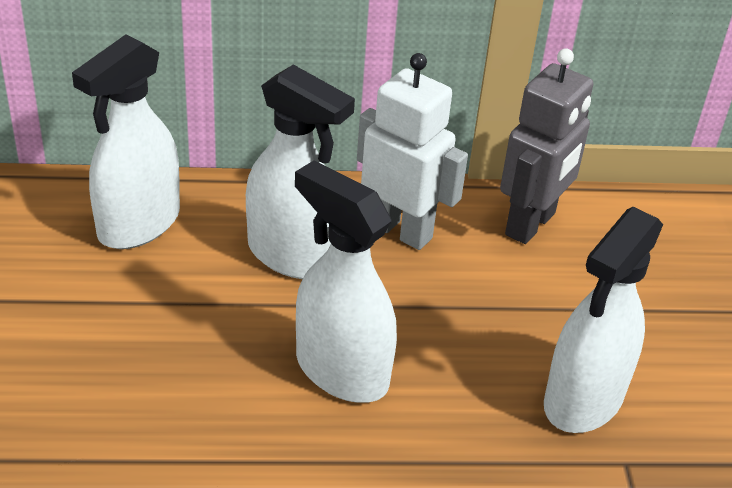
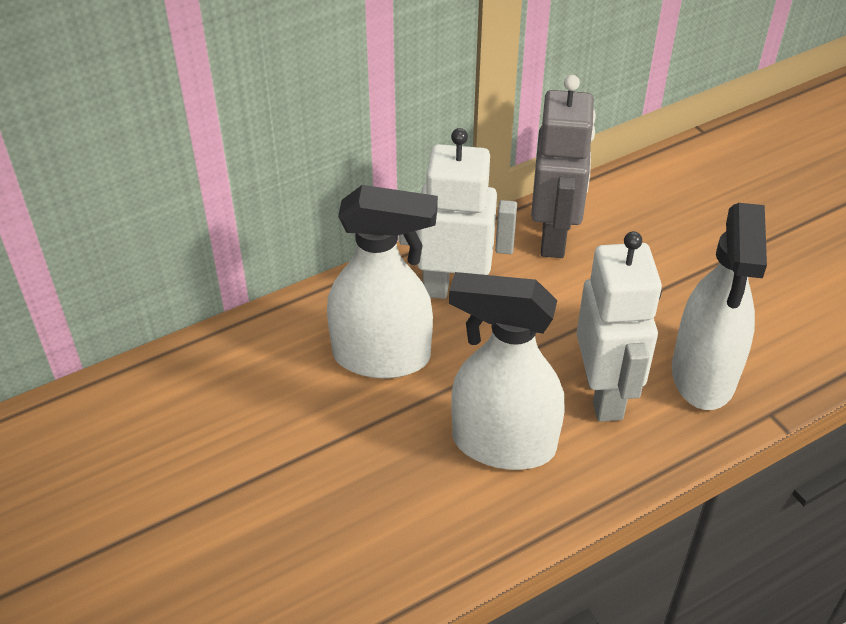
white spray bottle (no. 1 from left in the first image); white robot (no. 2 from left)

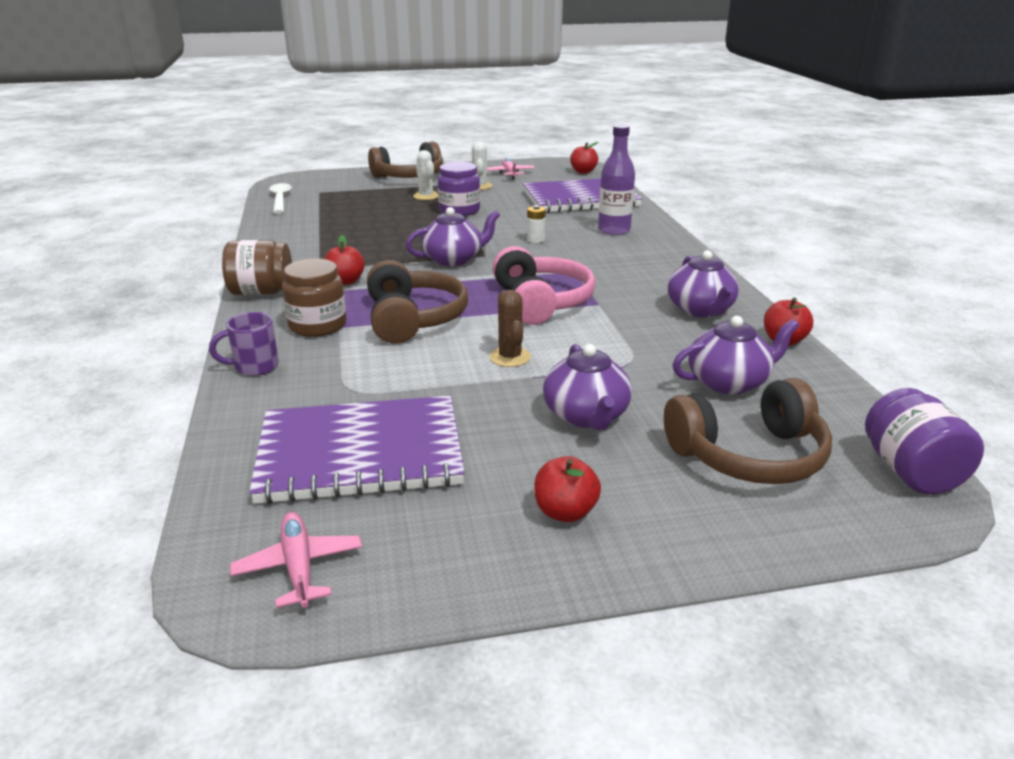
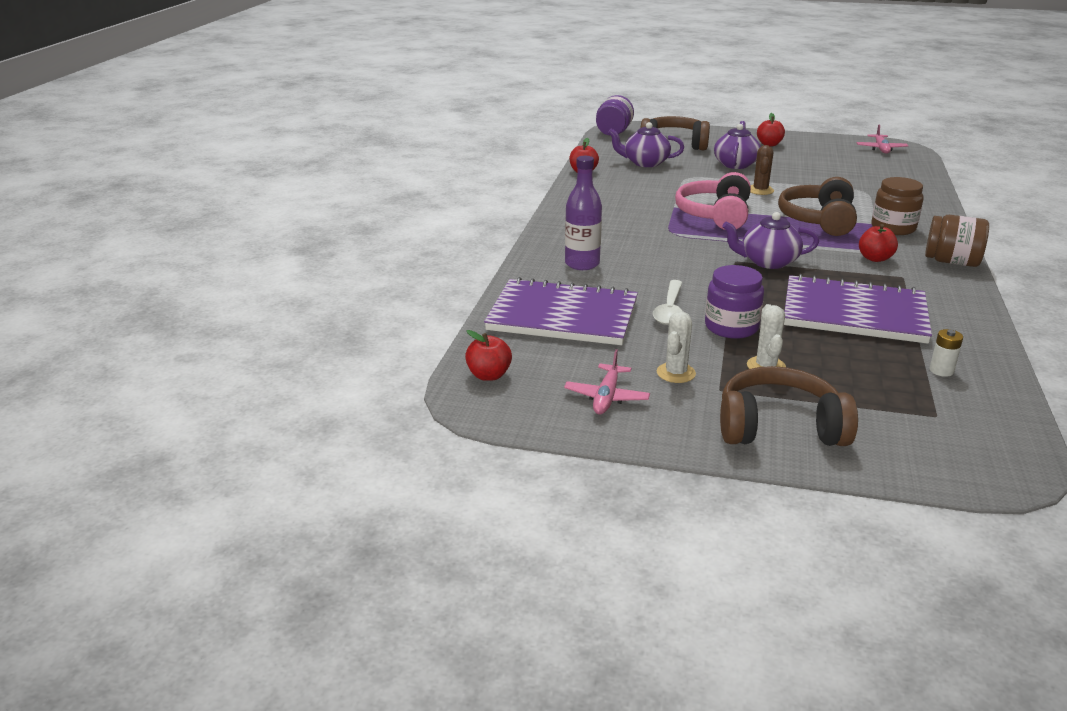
purple mug; purple teapot (no. 3 from left in the first image); purple notebook (no. 2 from left); white spoon; white battery

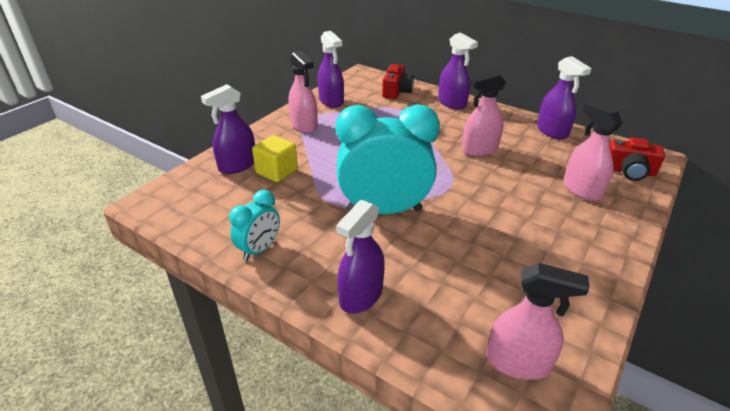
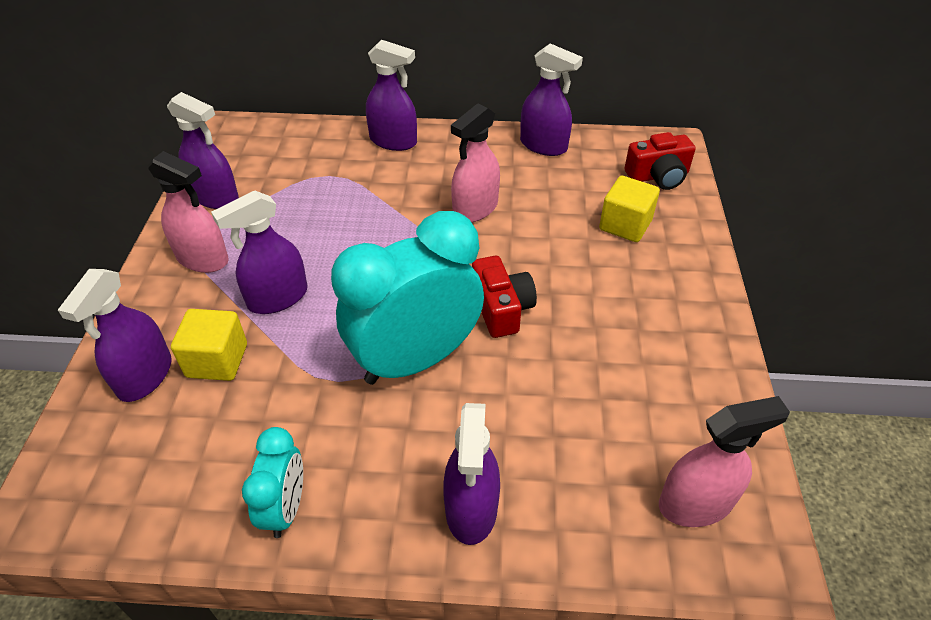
purple spray bottle (no. 3 from left); red camera (no. 1 from left); yellow cube (no. 2 from left)

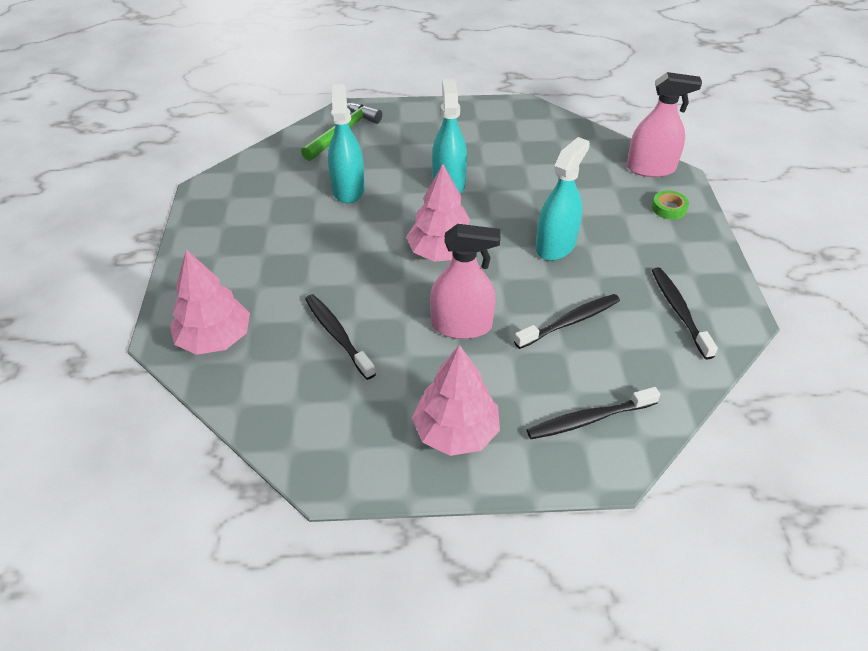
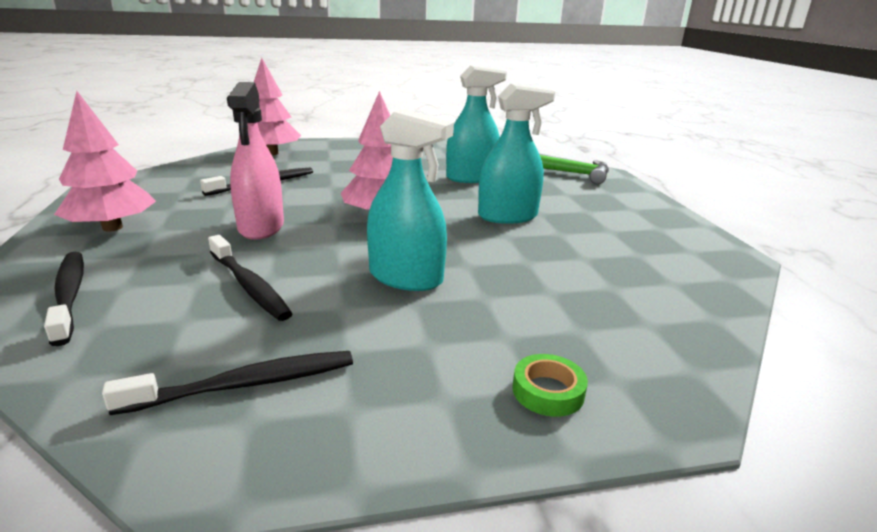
pink spray bottle (no. 2 from left in the first image)

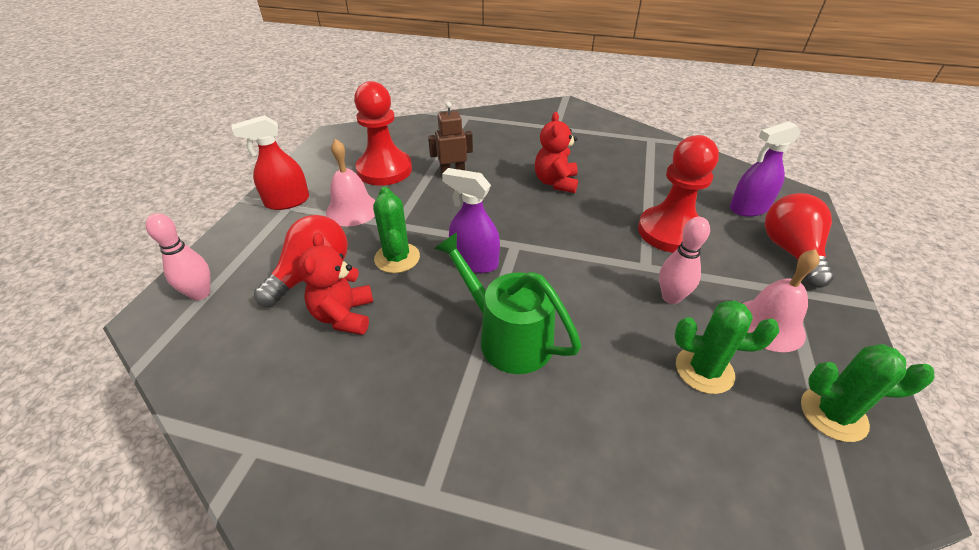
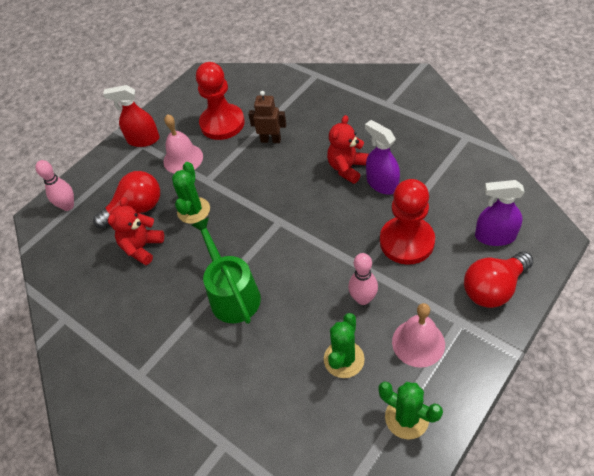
purple spray bottle (no. 1 from left); green cactus (no. 2 from left); red light bulb (no. 2 from left)

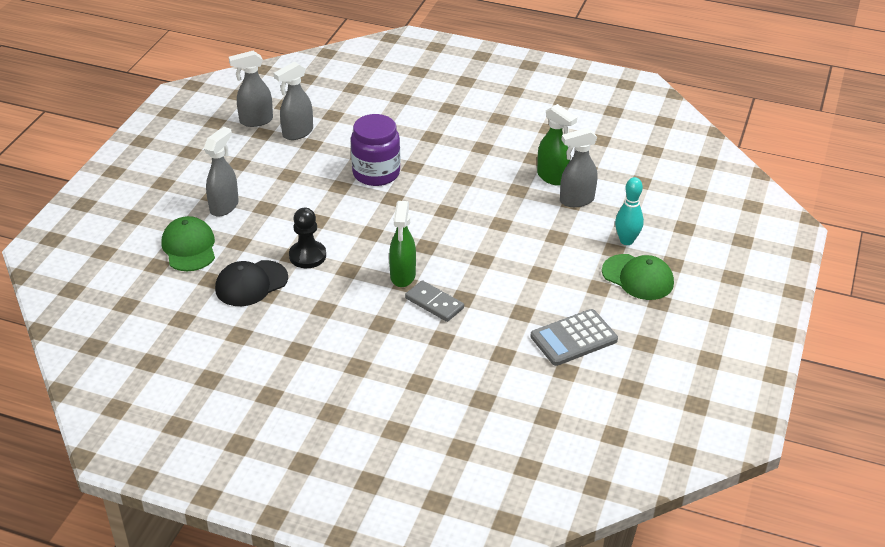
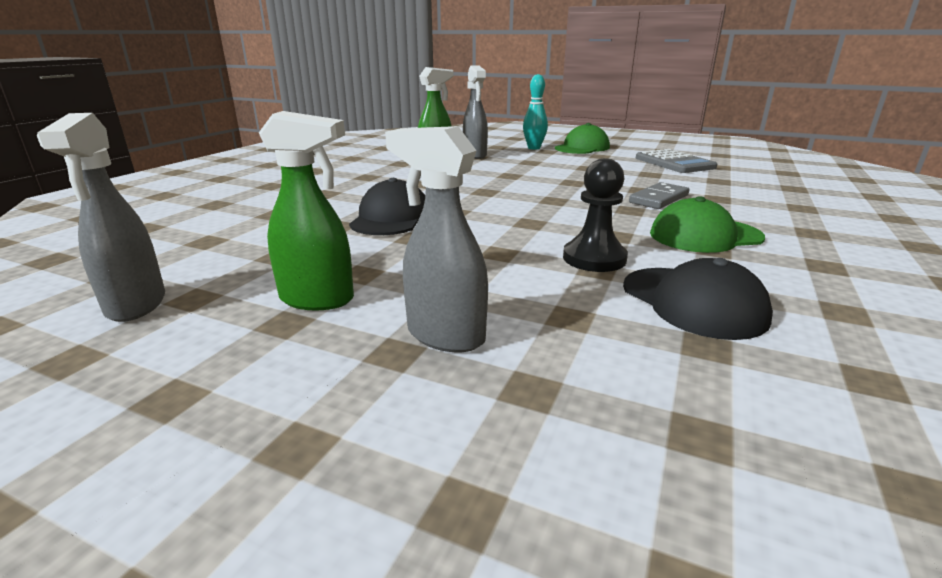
grey spray bottle (no. 3 from left in the first image); green cap (no. 2 from left); green spray bottle (no. 1 from left); black cap (no. 1 from left)

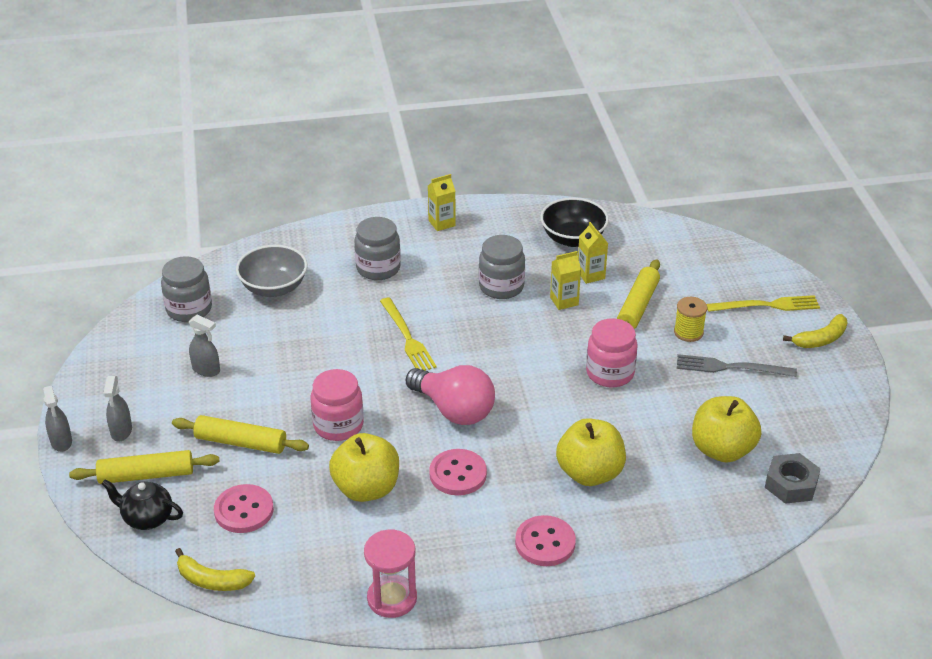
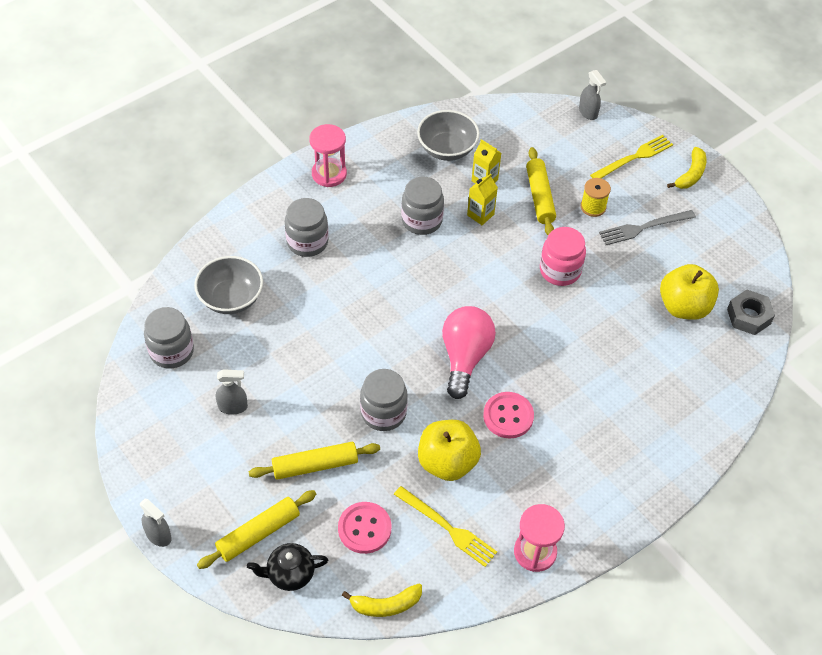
pink button (no. 3 from left in the first image); yellow apple (no. 2 from left in the first image); grey spray bottle (no. 3 from left); yellow fork (no. 1 from left); pink hourglass (no. 1 from left); grey jar (no. 3 from left); grey bowl (no. 2 from left); pink light bulb

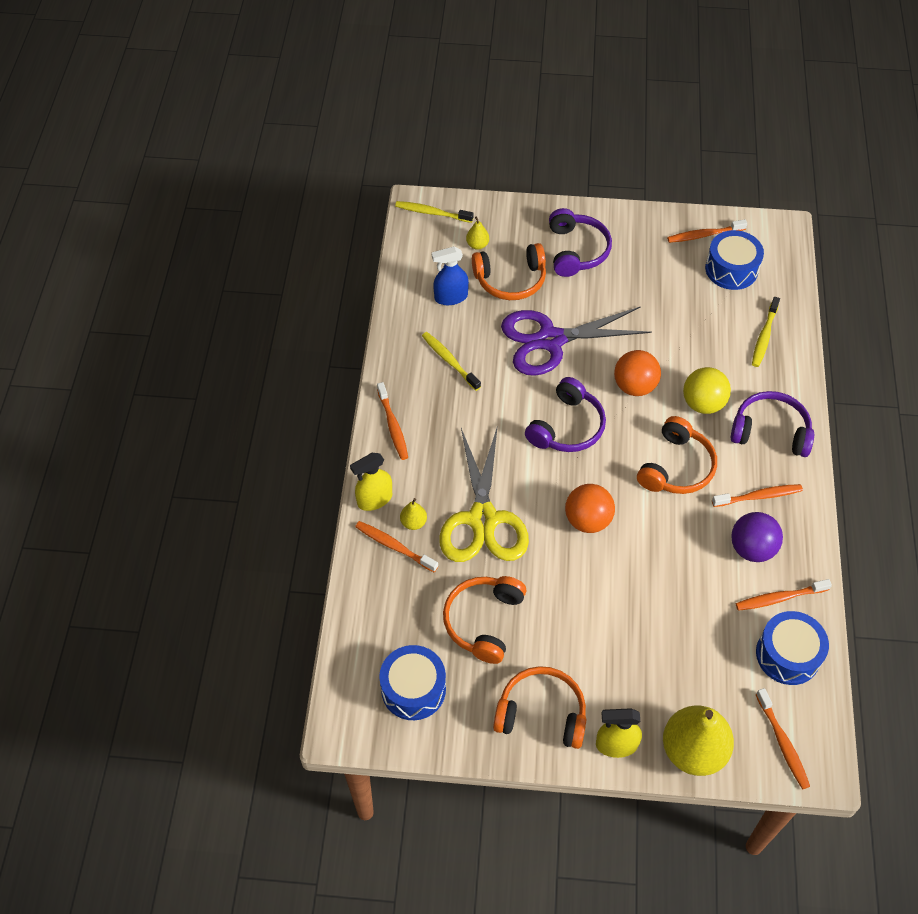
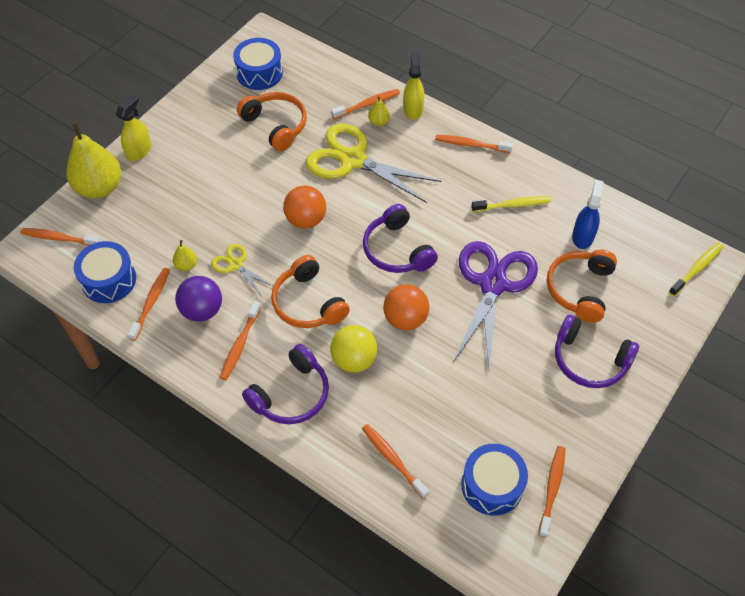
orange headphones (no. 3 from left in the first image); yellow scissors (no. 1 from left); yellow pear (no. 2 from left); orange toothbrush (no. 5 from left)

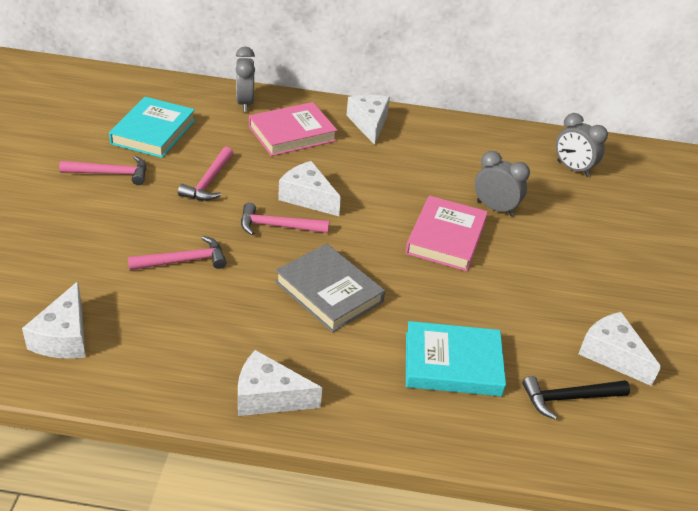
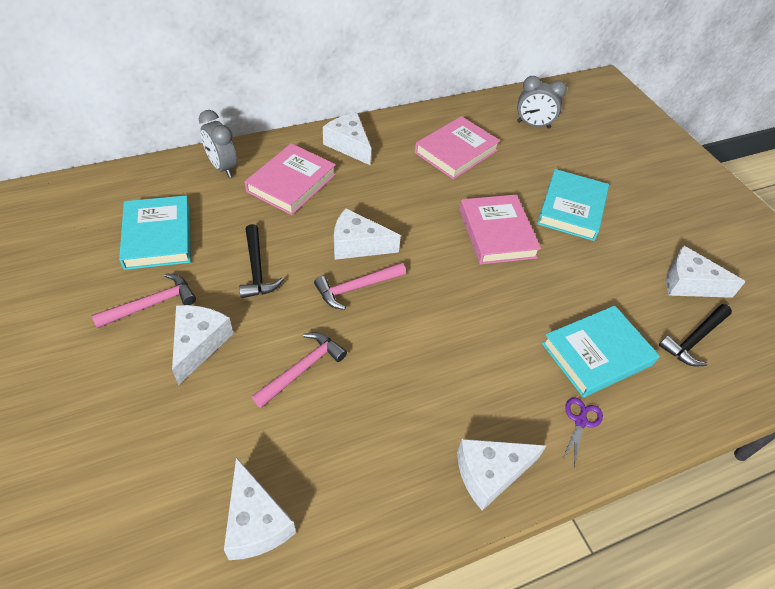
grey book; grey clock (no. 2 from left in the first image); white cheese (no. 1 from left); pink book (no. 2 from left); turquoise book (no. 2 from left); purple scissors; black hammer (no. 1 from left)

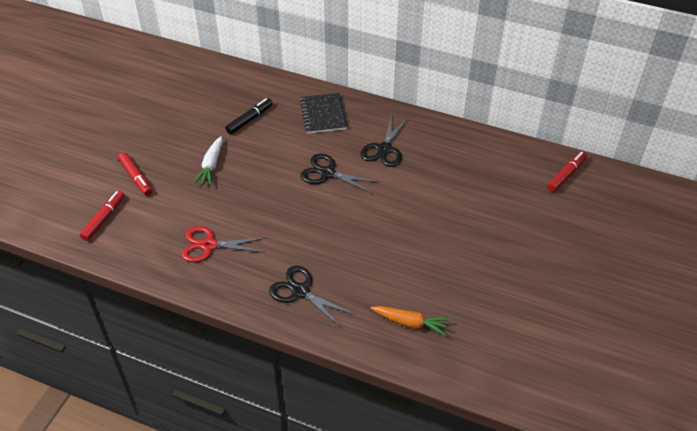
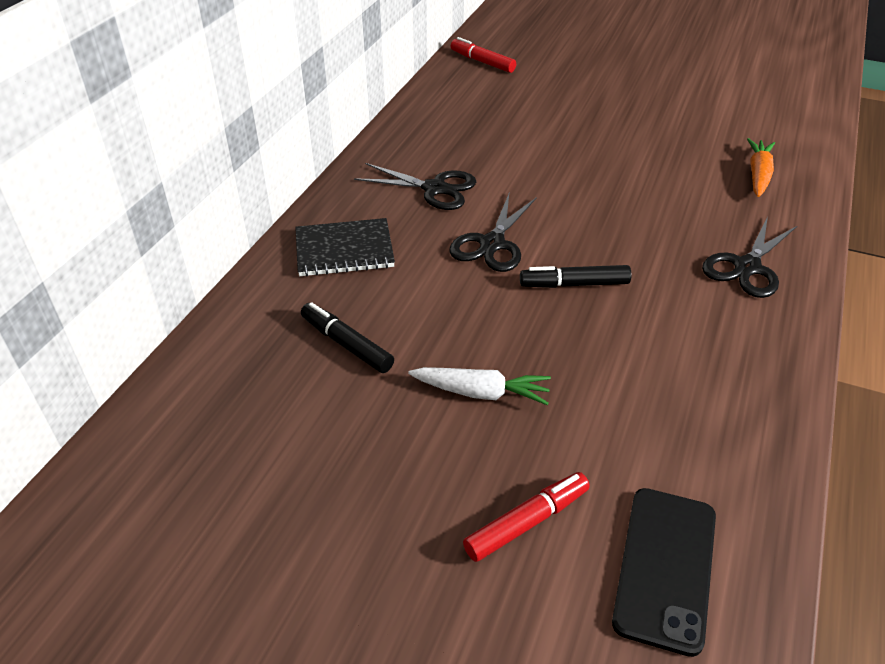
red scissors; black marker (no. 2 from left); black phone

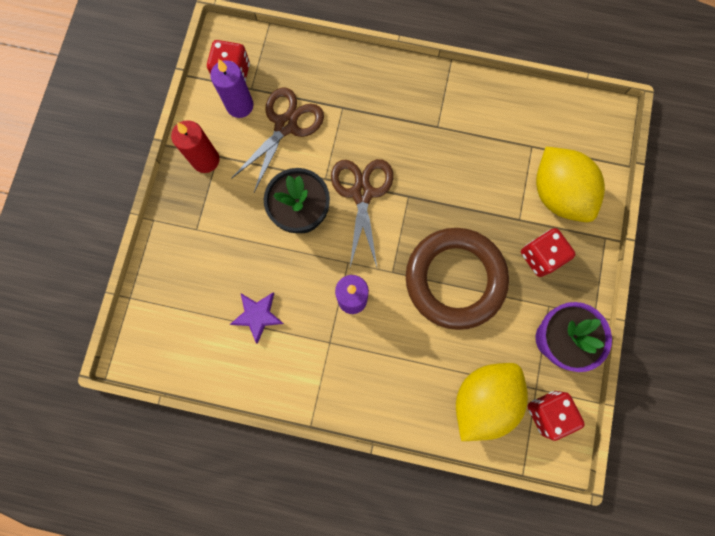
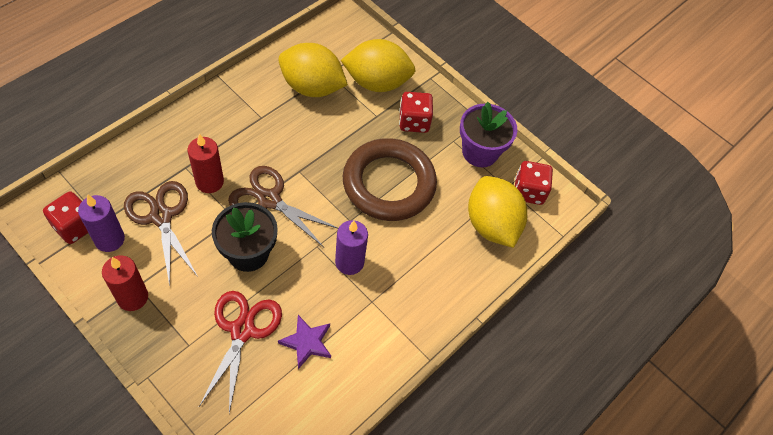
red candle (no. 2 from left); red scissors; yellow lemon (no. 1 from left)

